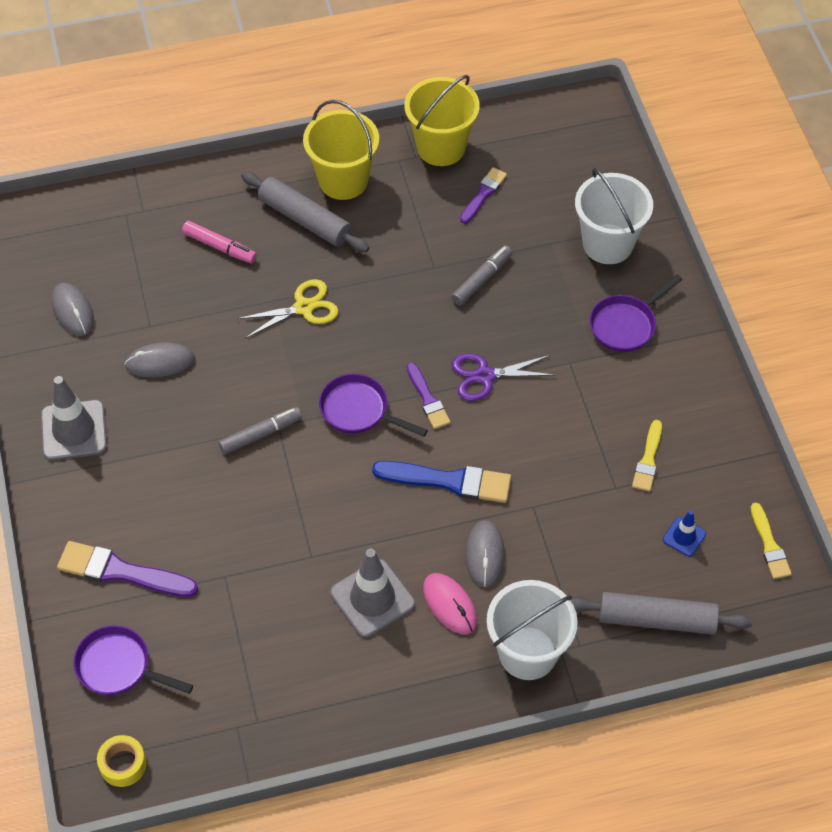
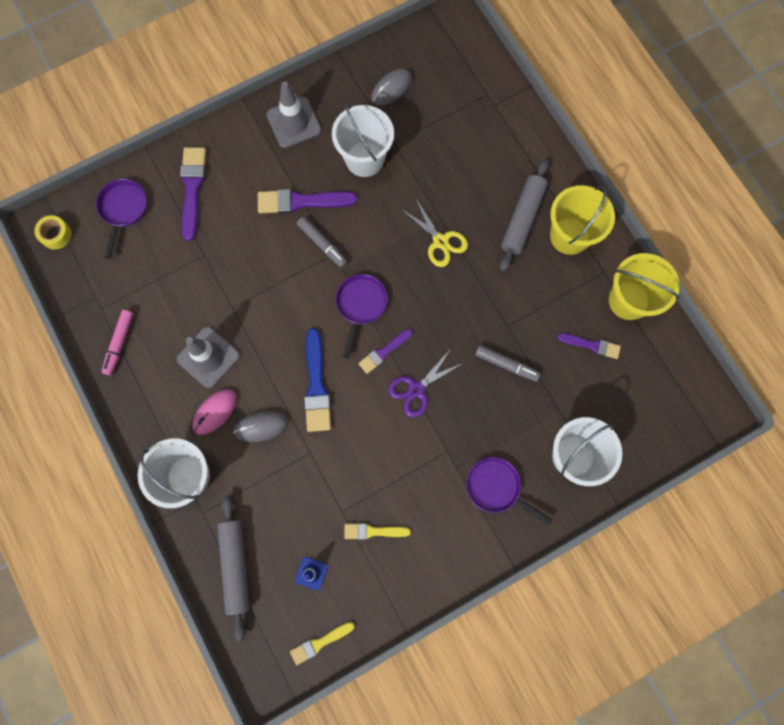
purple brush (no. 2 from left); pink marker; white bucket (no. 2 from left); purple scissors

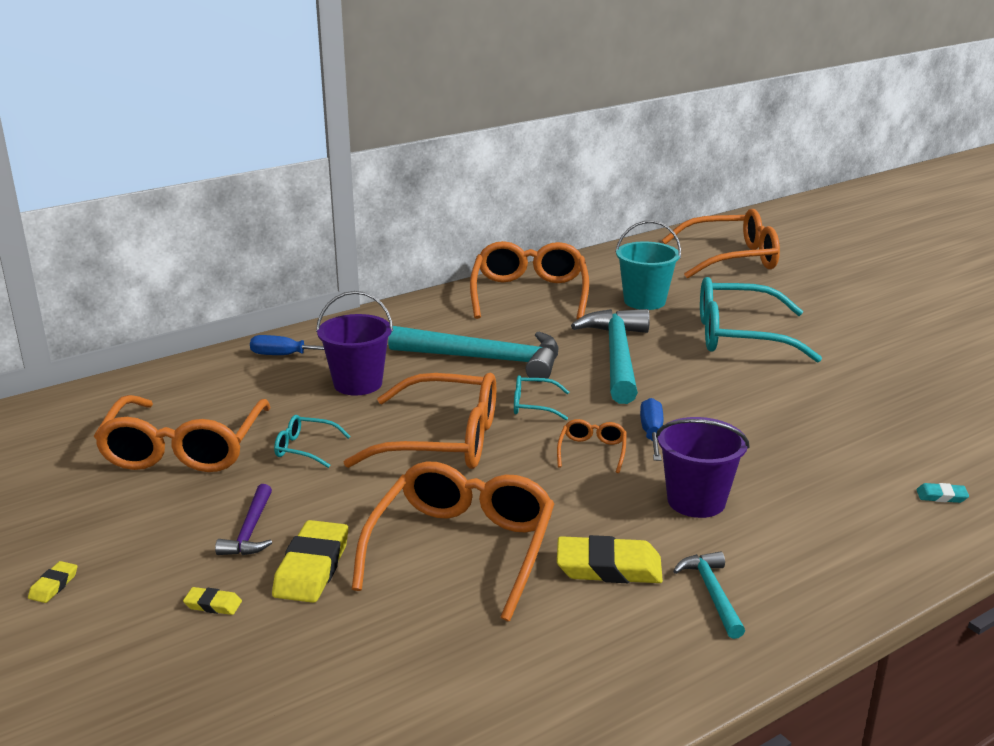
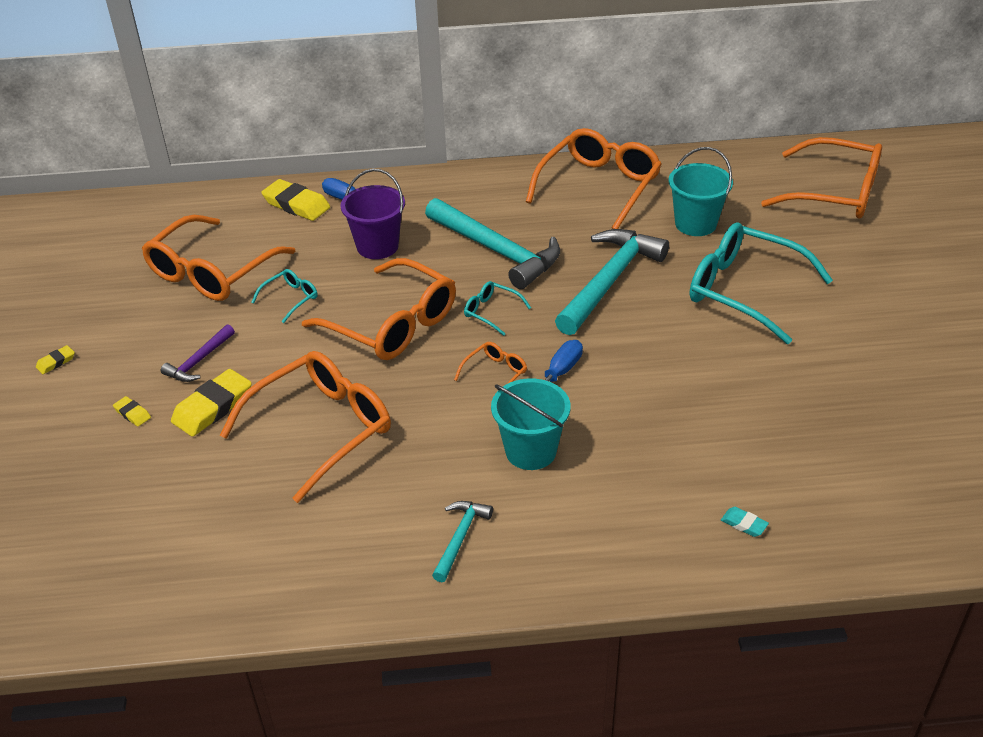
yellow eraser (no. 4 from left); turquoise bucket (no. 1 from left); turquoise glasses (no. 1 from left)

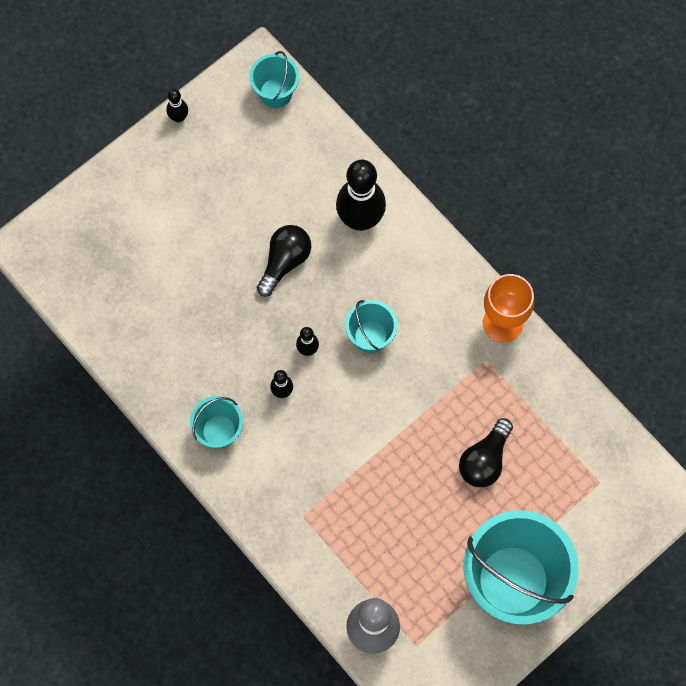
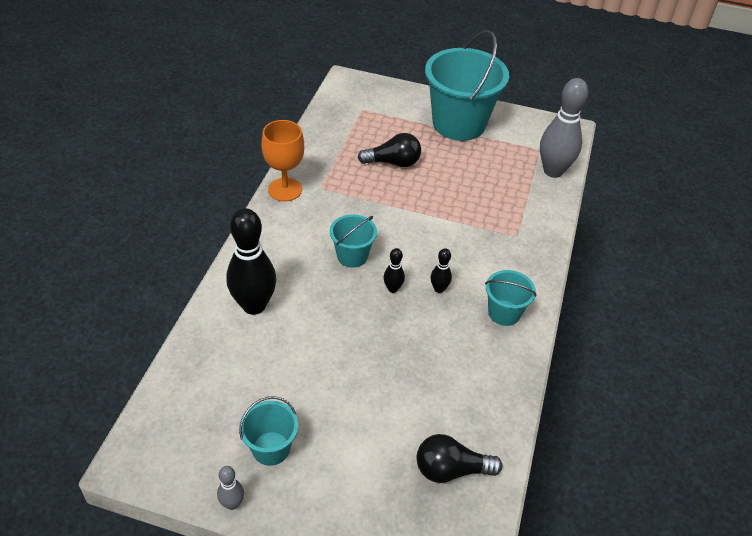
turquoise bucket (no. 1 from left); black light bulb (no. 2 from left); grey bowling pin (no. 1 from left)

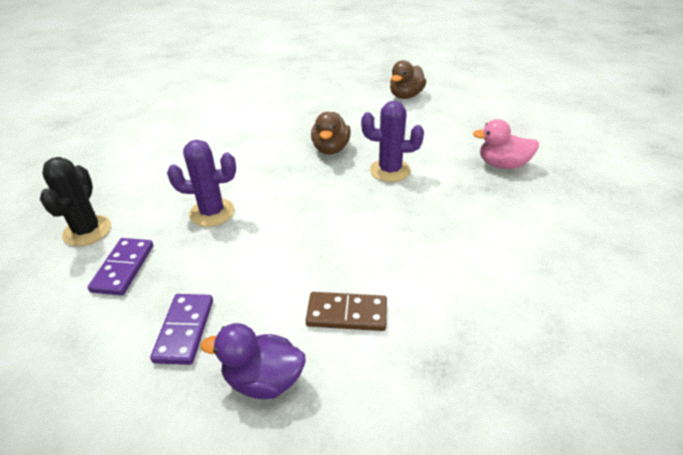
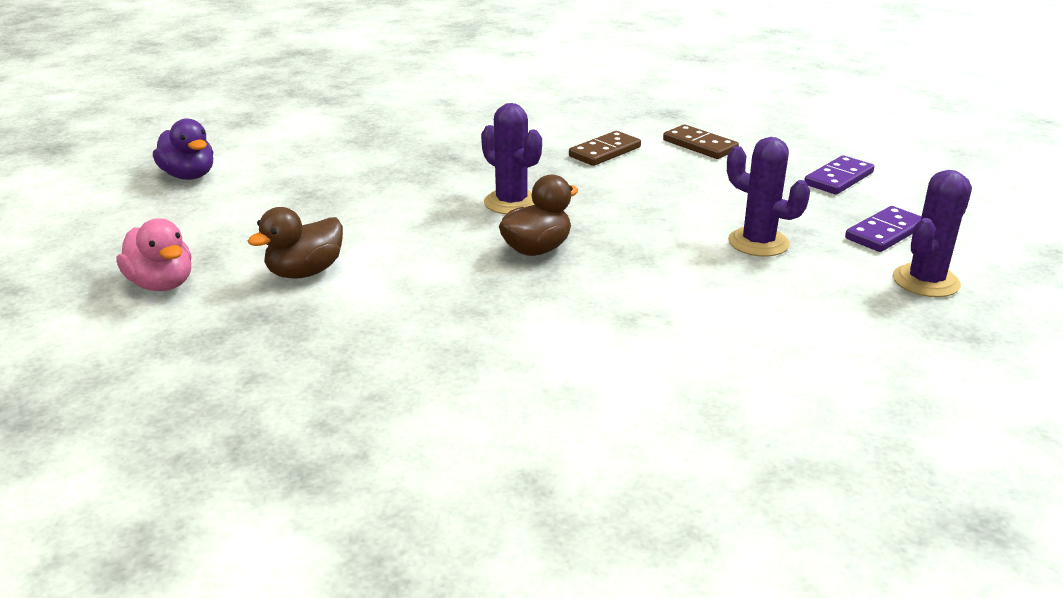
brown domino (no. 1 from left); purple duck; pink duck; purple cactus (no. 3 from left); brown duck (no. 1 from left)

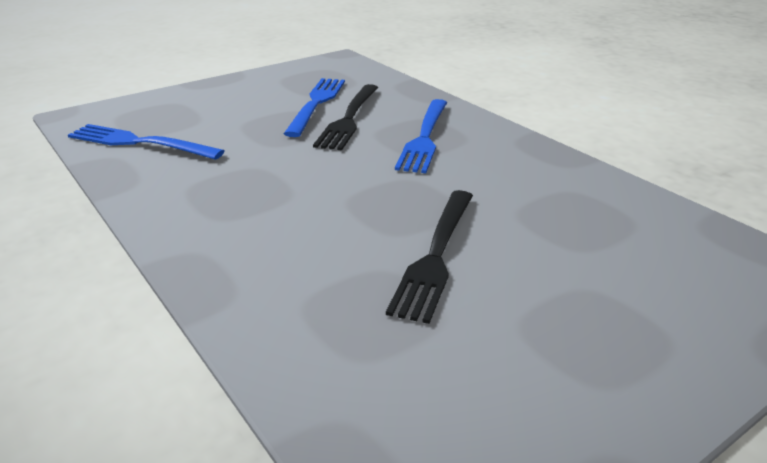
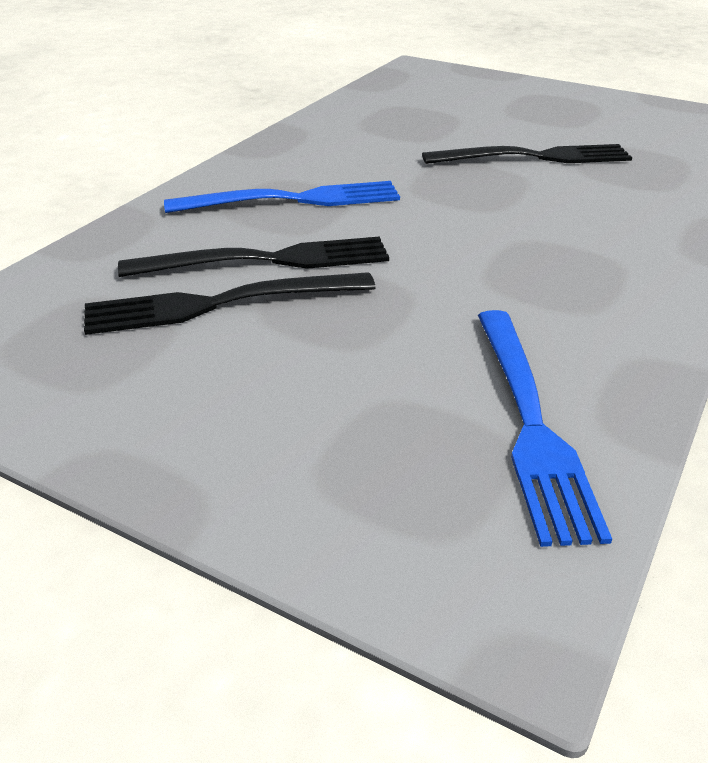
black fork (no. 1 from left)

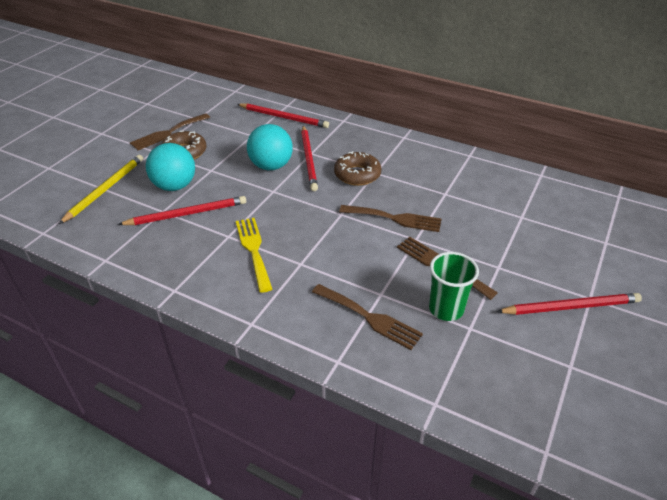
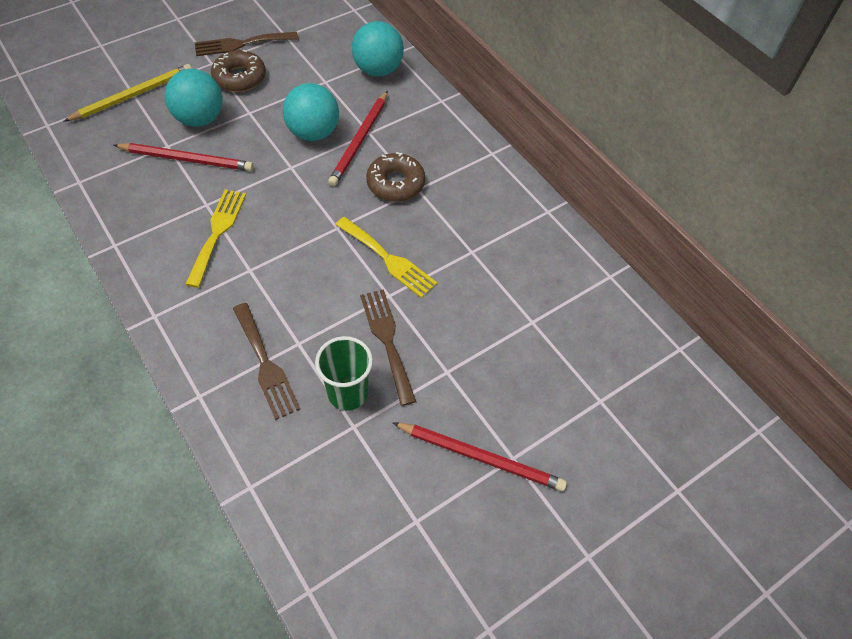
turquoise ball (no. 3 from left); yellow fork (no. 2 from left)

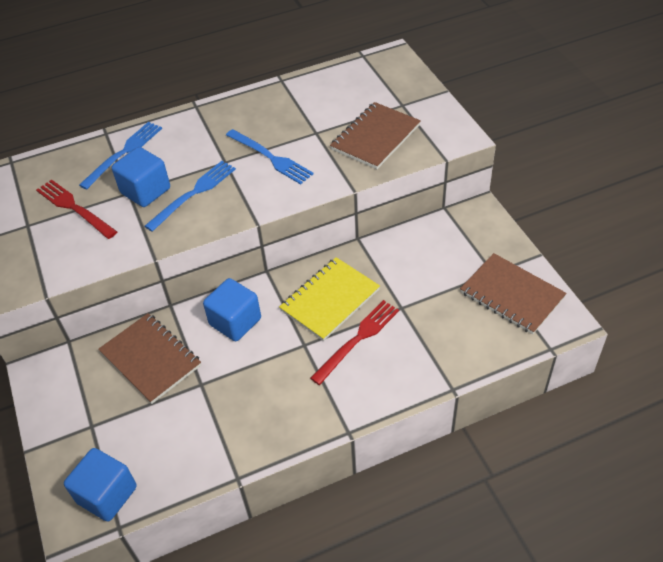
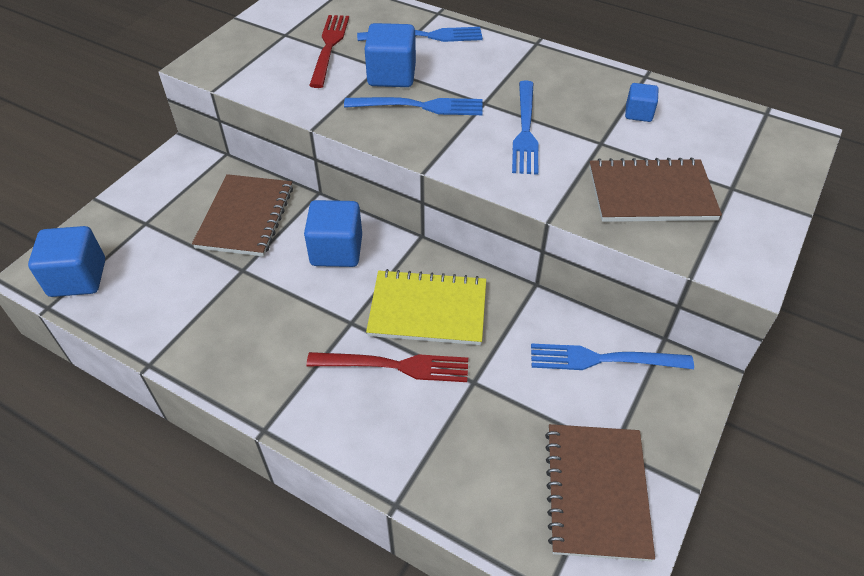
blue fork (no. 4 from left); blue cube (no. 4 from left)

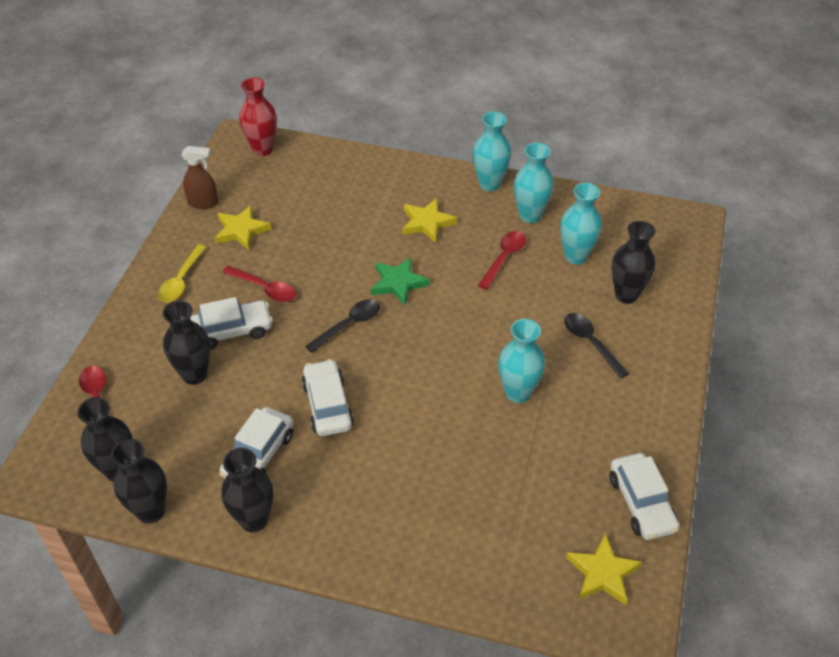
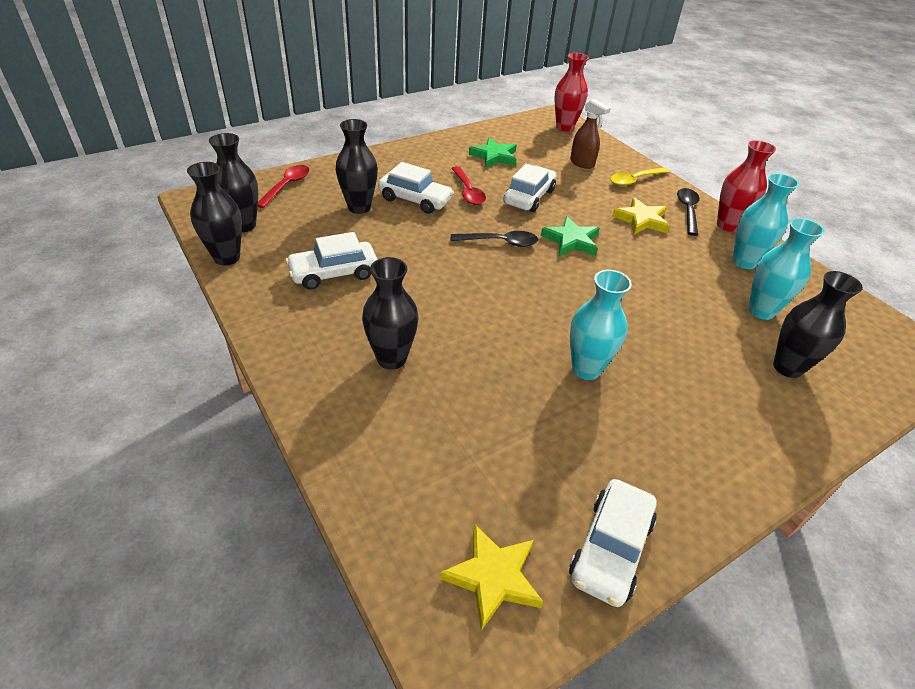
red spoon (no. 3 from left in the first image); yellow spoon; brown spray bottle; black vase (no. 4 from left); white car (no. 3 from left); black spoon (no. 2 from left); green star (no. 1 from left); red vase (no. 2 from left)

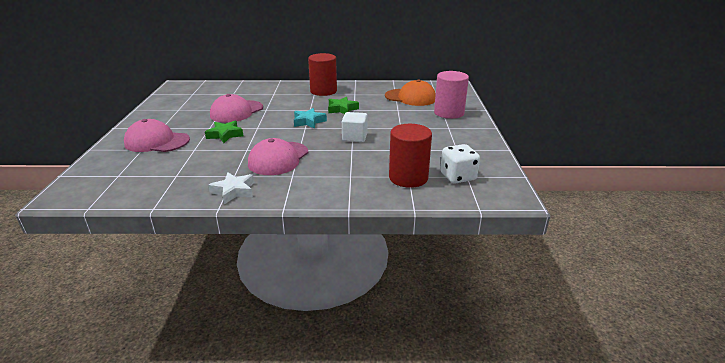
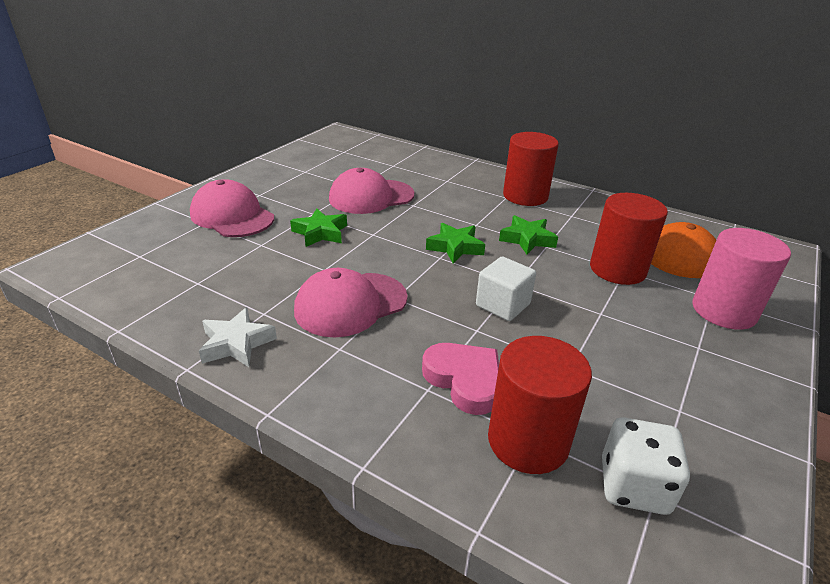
pink heart; red cylinder (no. 3 from left); green star (no. 2 from left)

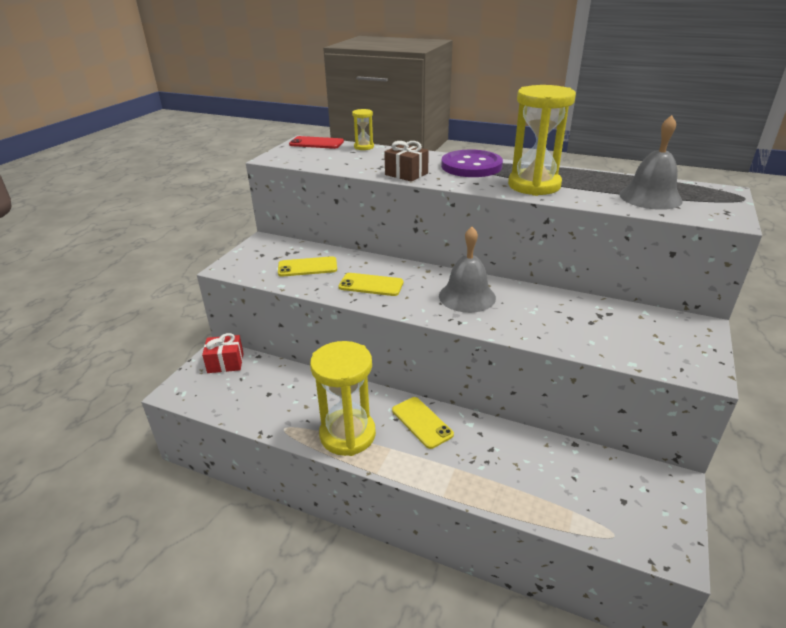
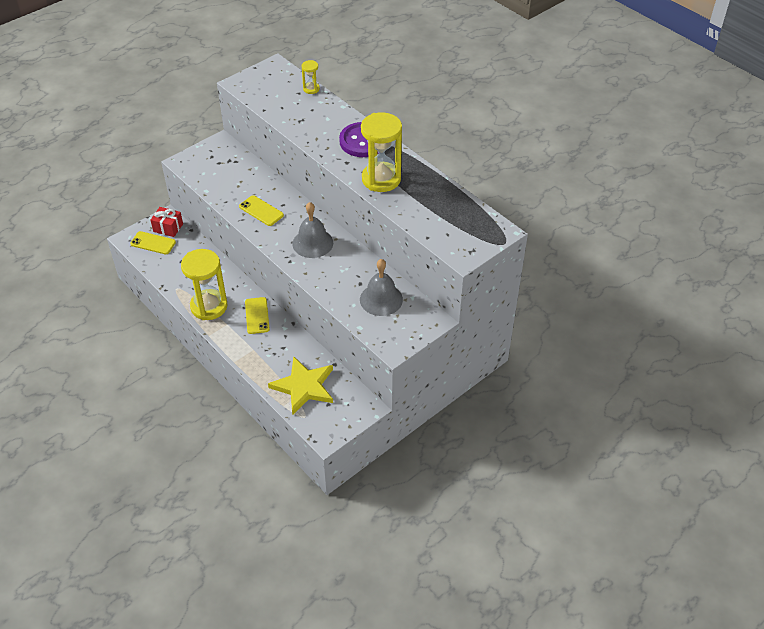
red phone; brown gift; yellow star; yellow phone (no. 1 from left); grey bell (no. 2 from left)

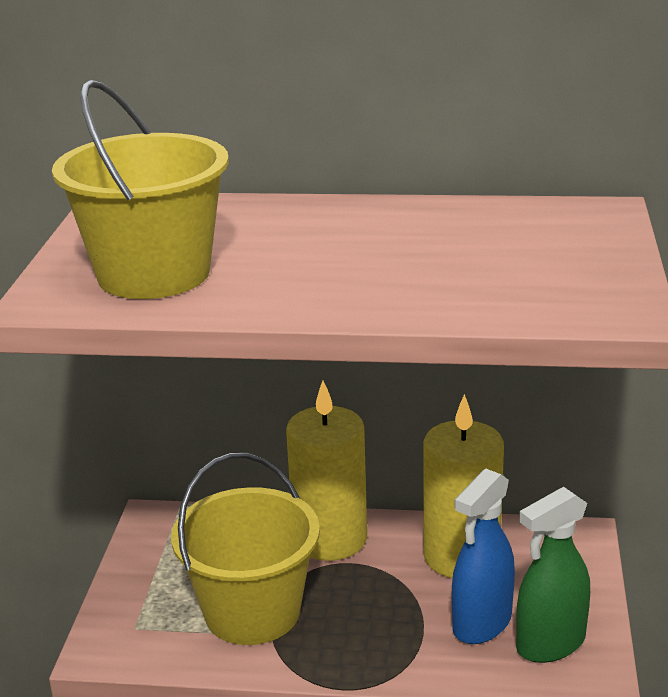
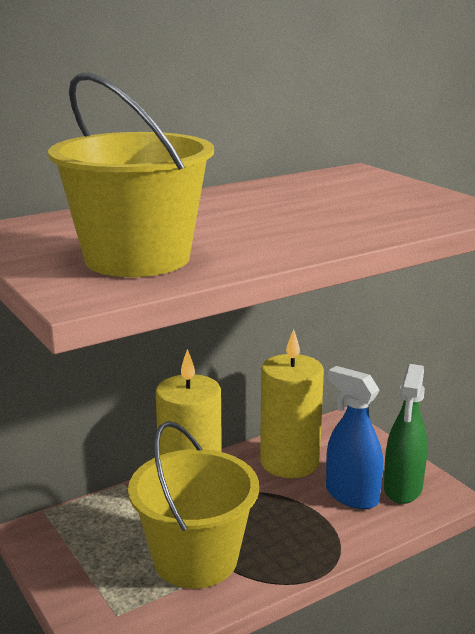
blue spray bottle

